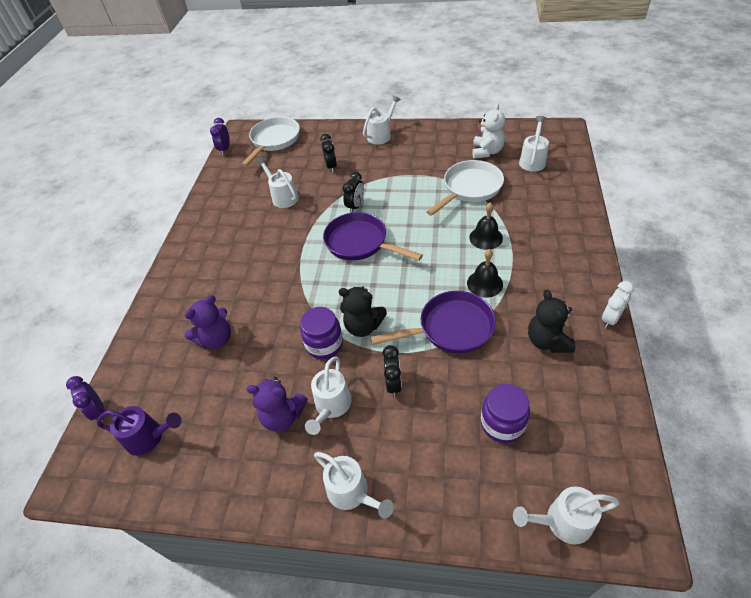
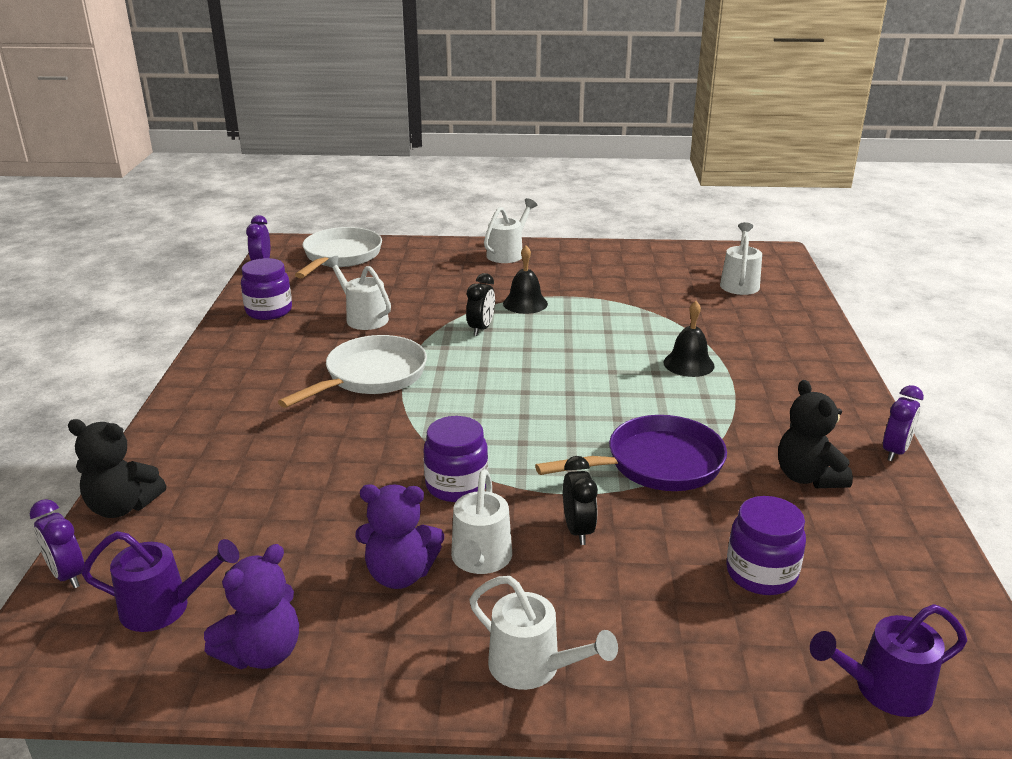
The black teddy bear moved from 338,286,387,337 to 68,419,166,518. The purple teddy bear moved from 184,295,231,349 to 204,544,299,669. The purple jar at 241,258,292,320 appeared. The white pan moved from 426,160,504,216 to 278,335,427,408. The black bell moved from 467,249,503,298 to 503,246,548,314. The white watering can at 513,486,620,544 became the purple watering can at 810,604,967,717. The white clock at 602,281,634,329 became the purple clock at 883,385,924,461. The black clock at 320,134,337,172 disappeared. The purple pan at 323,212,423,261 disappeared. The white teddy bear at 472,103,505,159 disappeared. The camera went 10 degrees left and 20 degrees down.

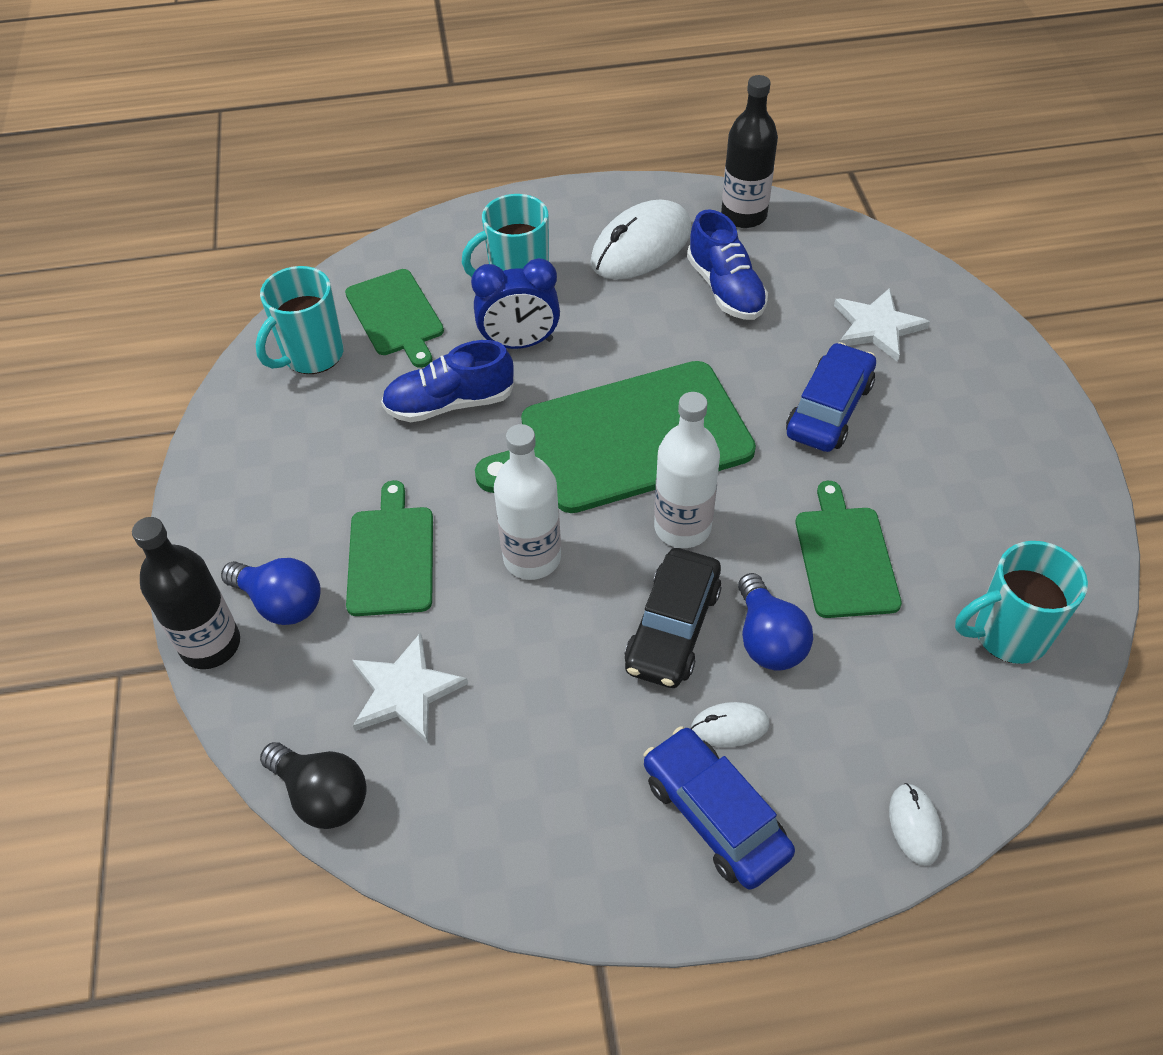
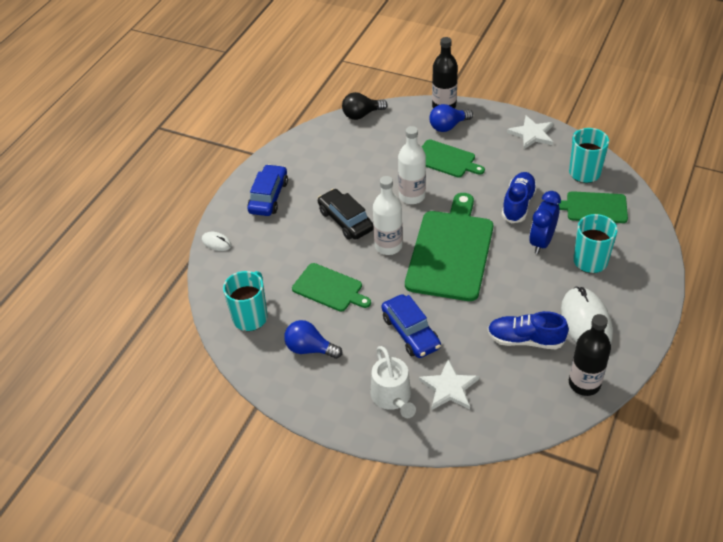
The blue car at 644,726,795,890 turned 75 degrees counterclockwise. The blue light bulb moved from 738,573,813,671 to 284,320,342,359. The white watering can at 371,346,416,418 appeared. The white star moved from 352,632,468,743 to 507,115,554,149. The white mouse at 691,702,769,747 disappeared. The camera went 125 degrees right and 5 degrees down.

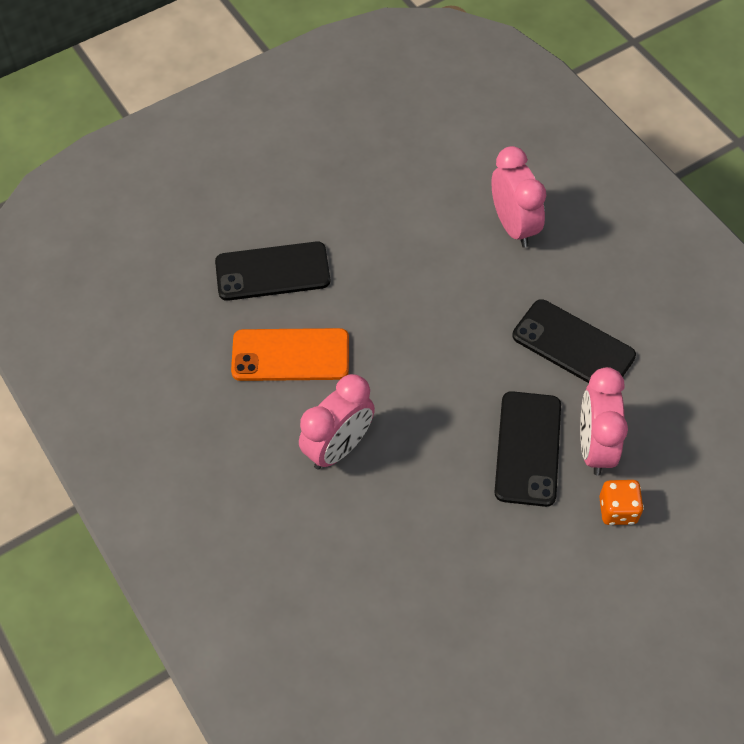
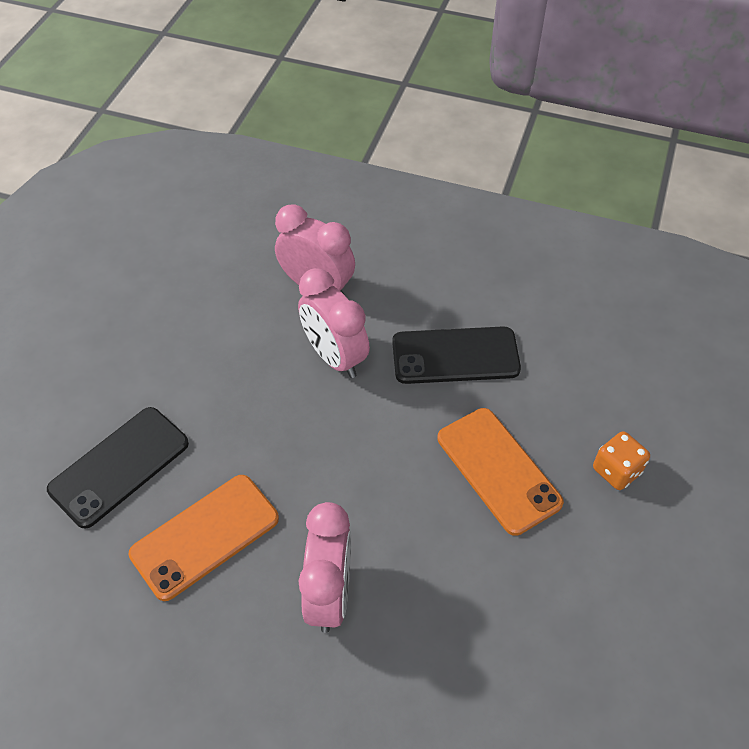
The pink clock moved from 580,367,628,475 to 298,268,370,378. The black phone at 495,391,561,507 became the orange phone at 438,408,564,536. The camera went 40 degrees left and 5 degrees down.

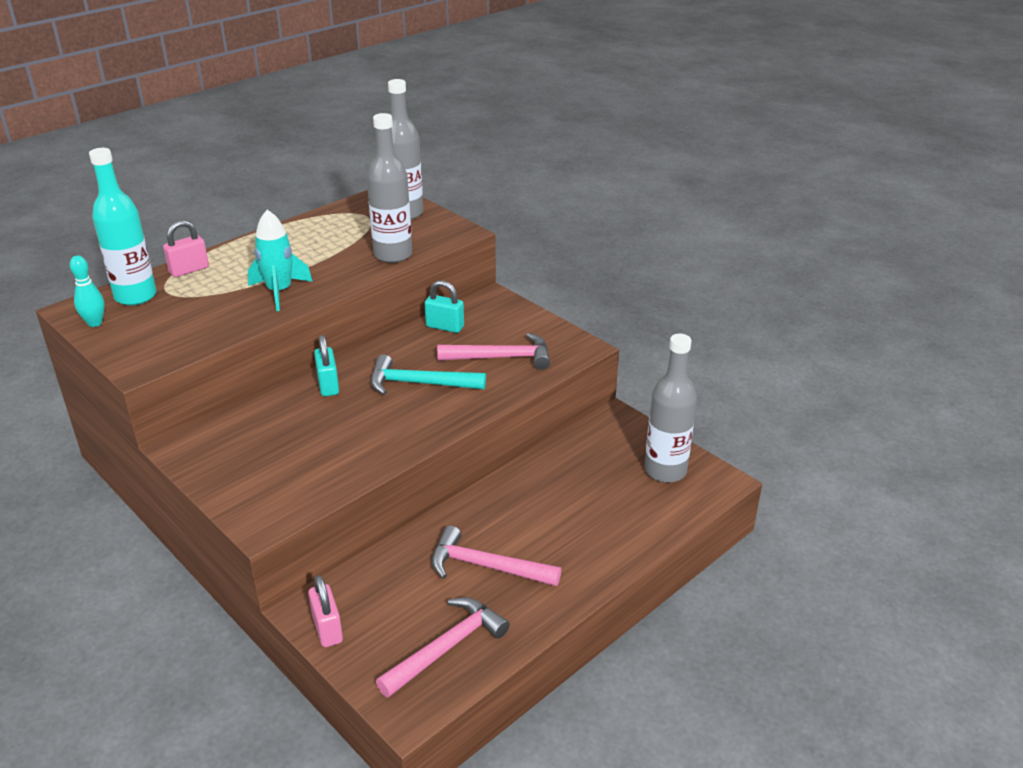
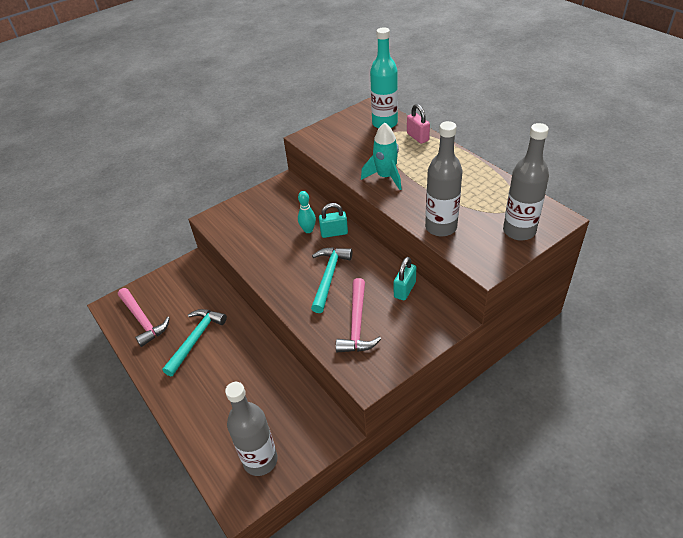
The pink hammer at 432,526,561,586 became the turquoise hammer at 162,309,227,376. The turquoise bowling pin moved from 70,255,105,327 to 298,191,316,233. The pink padlock at 308,575,343,647 disappeared. The camera went 100 degrees right and 10 degrees up.

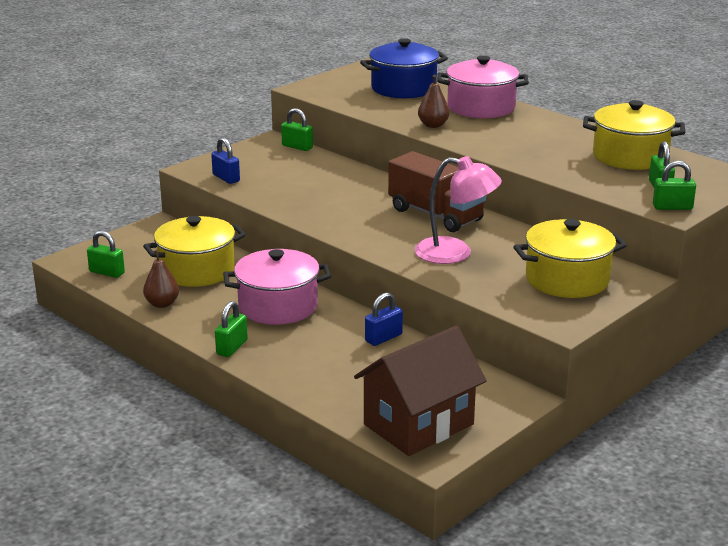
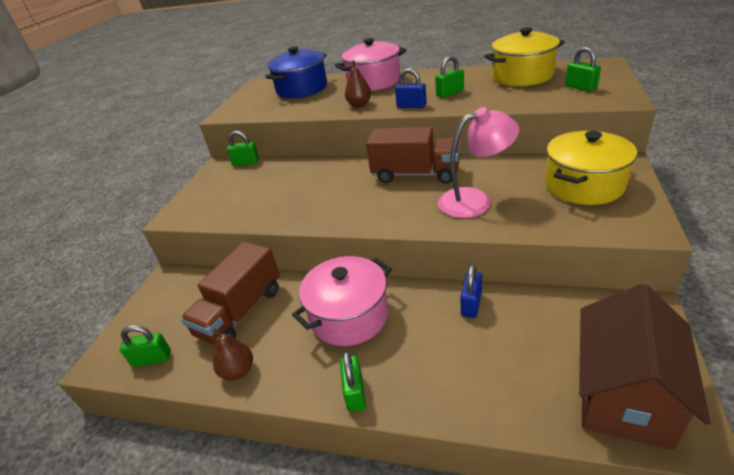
The yellow pot at 143,216,246,287 was replaced by the brown truck at 181,242,280,345. The blue padlock moved from 211,137,240,184 to 395,68,427,108. The green padlock moved from 653,160,696,210 to 435,56,464,98. The camera went 25 degrees left and 10 degrees up.

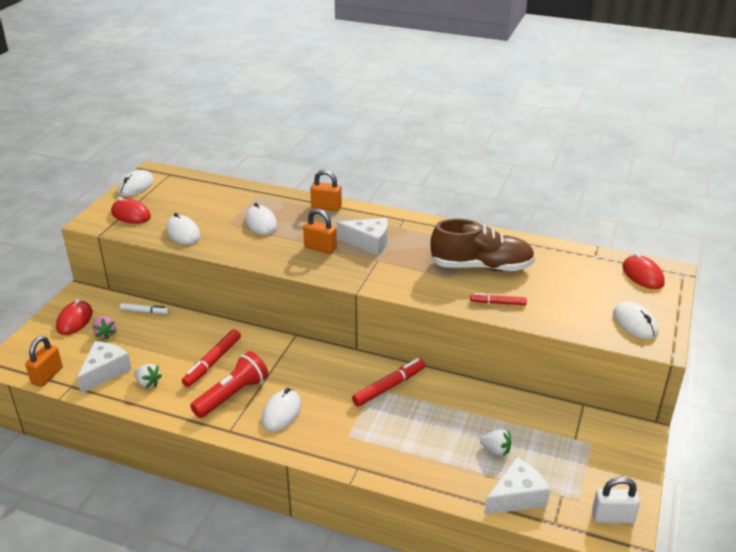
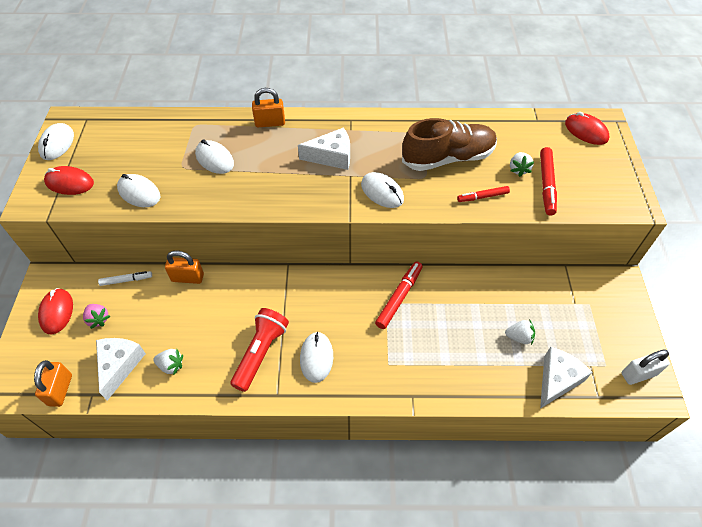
The orange padlock moved from 303,209,337,254 to 165,250,204,284. The white mouse moved from 613,301,658,340 to 361,172,404,208. The white strawberry at 510,152,534,177 appeared. The red marker moved from 182,329,241,387 to 540,147,557,216. The camera went 20 degrees left and 20 degrees up.

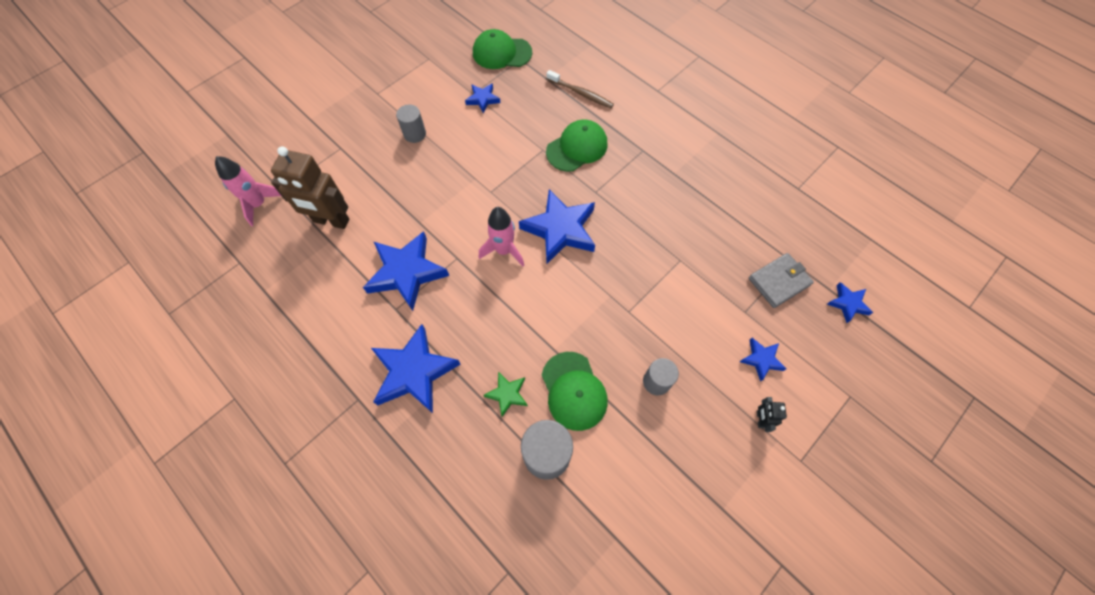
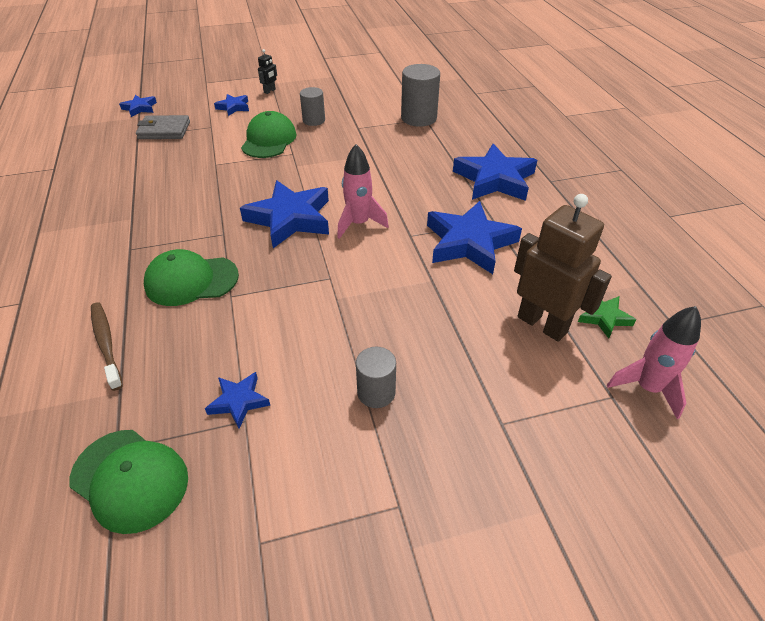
The green cap moved from 542,352,608,431 to 241,111,297,158. The green star moved from 483,372,528,417 to 578,296,636,339. The camera went 150 degrees left and 20 degrees down.

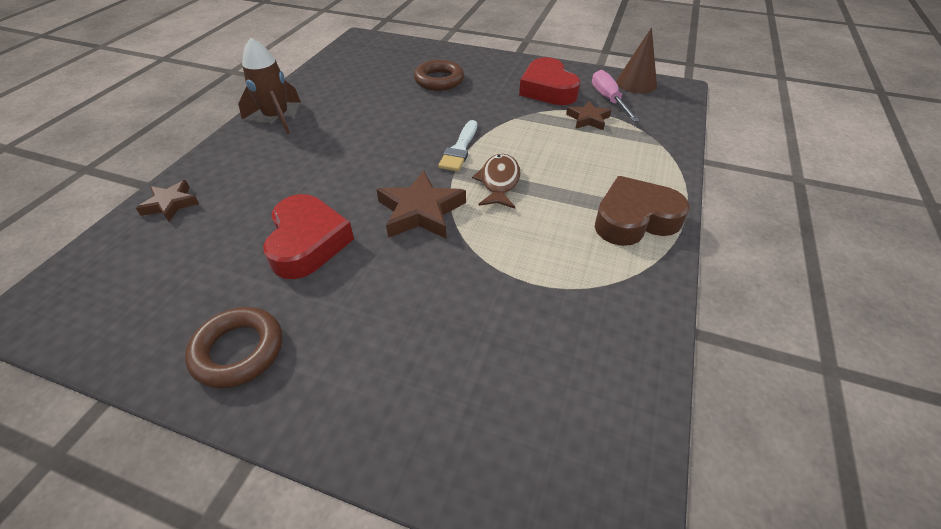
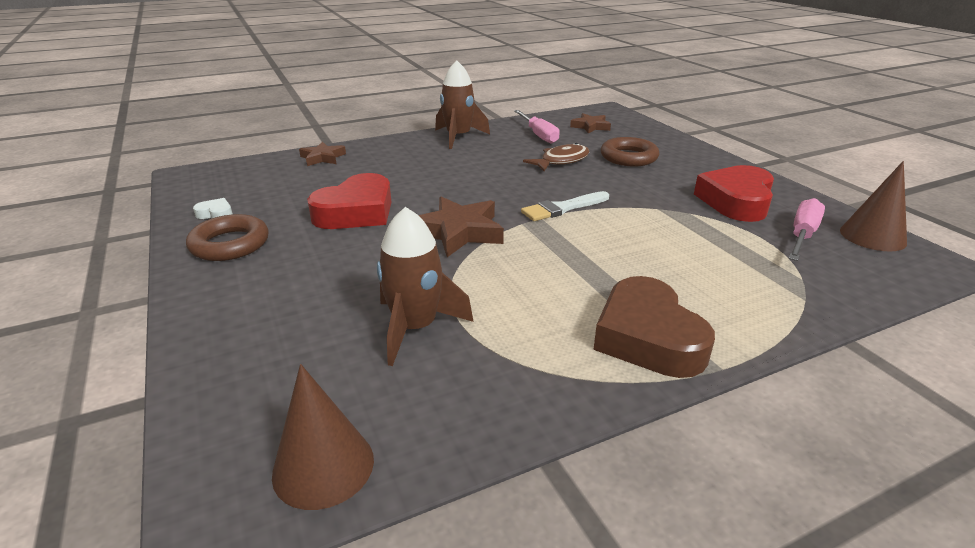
The white heart at 193,198,233,219 appeared. The brown cone at 272,364,374,510 appeared. The brown rocket at 377,207,474,366 appeared. The pink screwdriver at 514,110,560,144 appeared. The brown fish moved from 472,154,521,209 to 523,143,589,171. The brown star moved from 566,101,611,130 to 570,113,611,134. The brown heart at 595,176,690,246 turned 135 degrees counterclockwise. The camera went 45 degrees right and 15 degrees down.

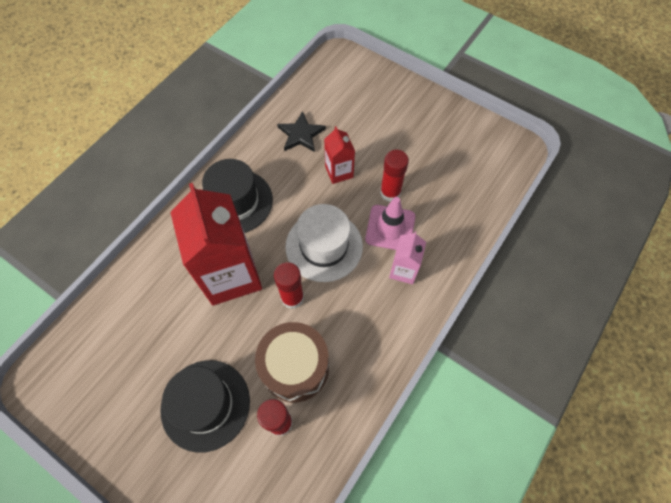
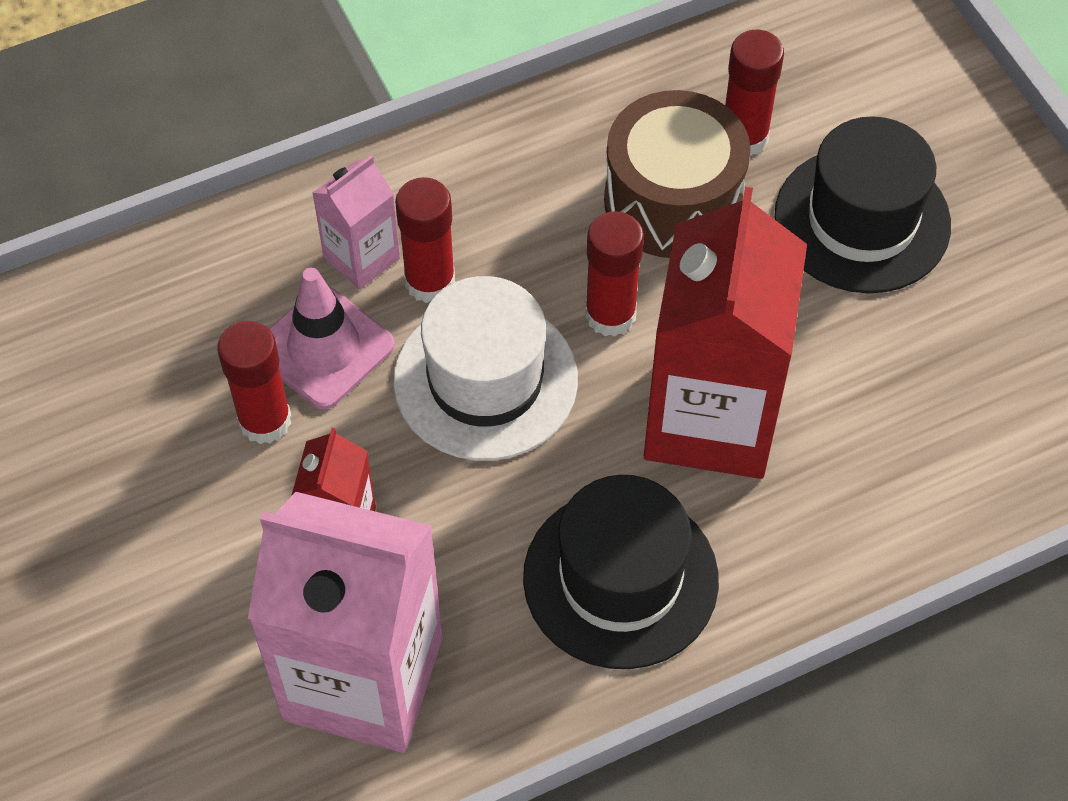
The black star at 277,111,326,152 was replaced by the pink carton at 248,492,443,753. The red glue stick at 395,177,455,303 appeared. The camera went 150 degrees left and 5 degrees down.

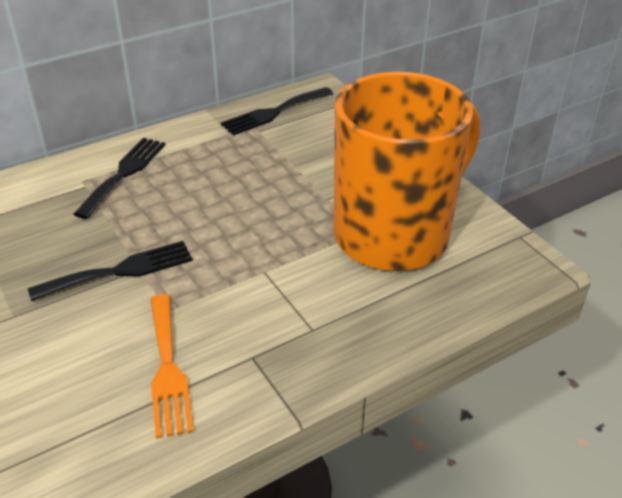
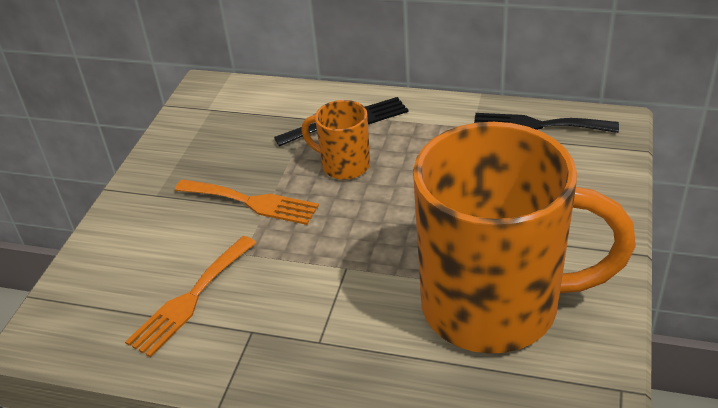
The black fork at 28,241,193,301 became the orange fork at 175,179,319,225. The orange mug at 302,100,370,180 appeared. The camera went 50 degrees right and 0 degrees up.

